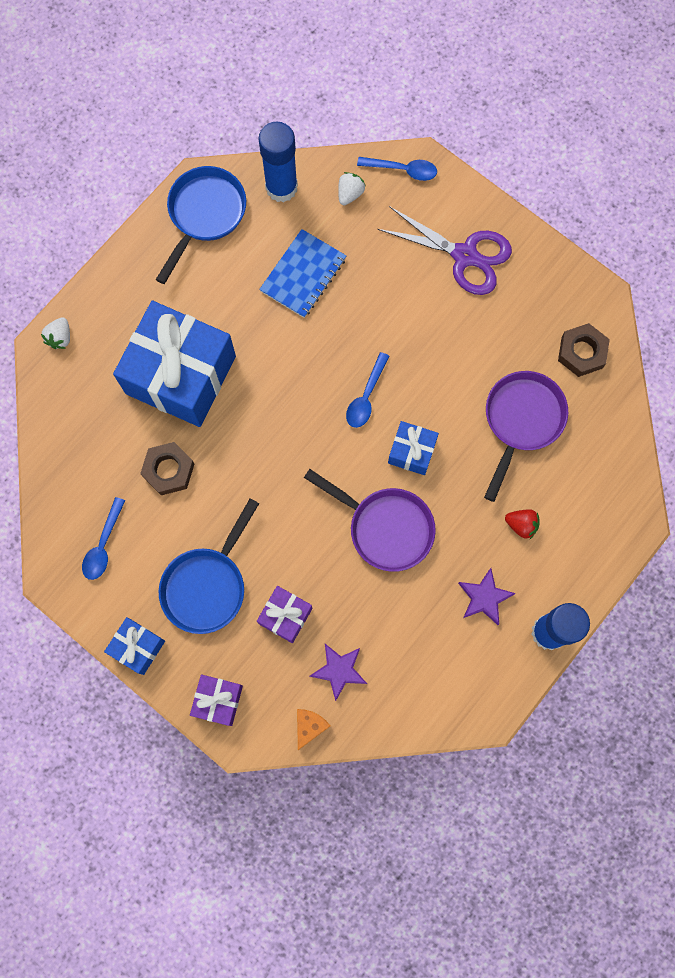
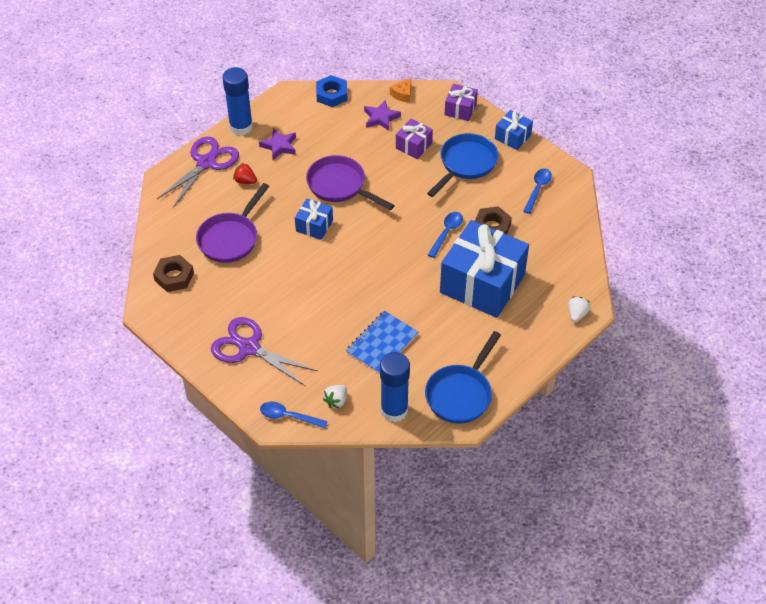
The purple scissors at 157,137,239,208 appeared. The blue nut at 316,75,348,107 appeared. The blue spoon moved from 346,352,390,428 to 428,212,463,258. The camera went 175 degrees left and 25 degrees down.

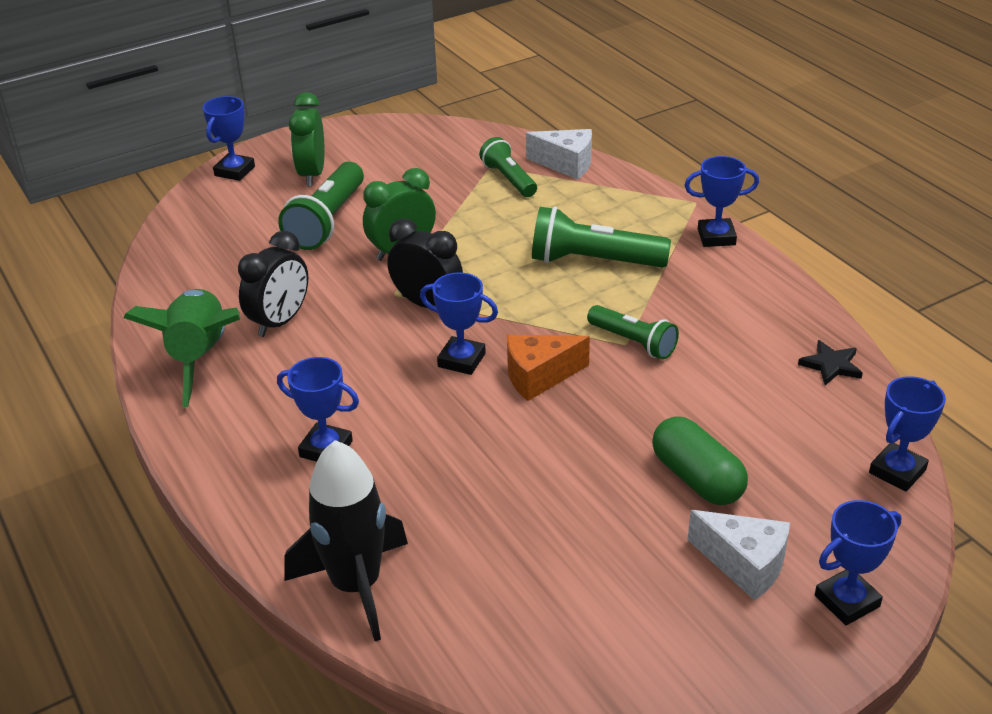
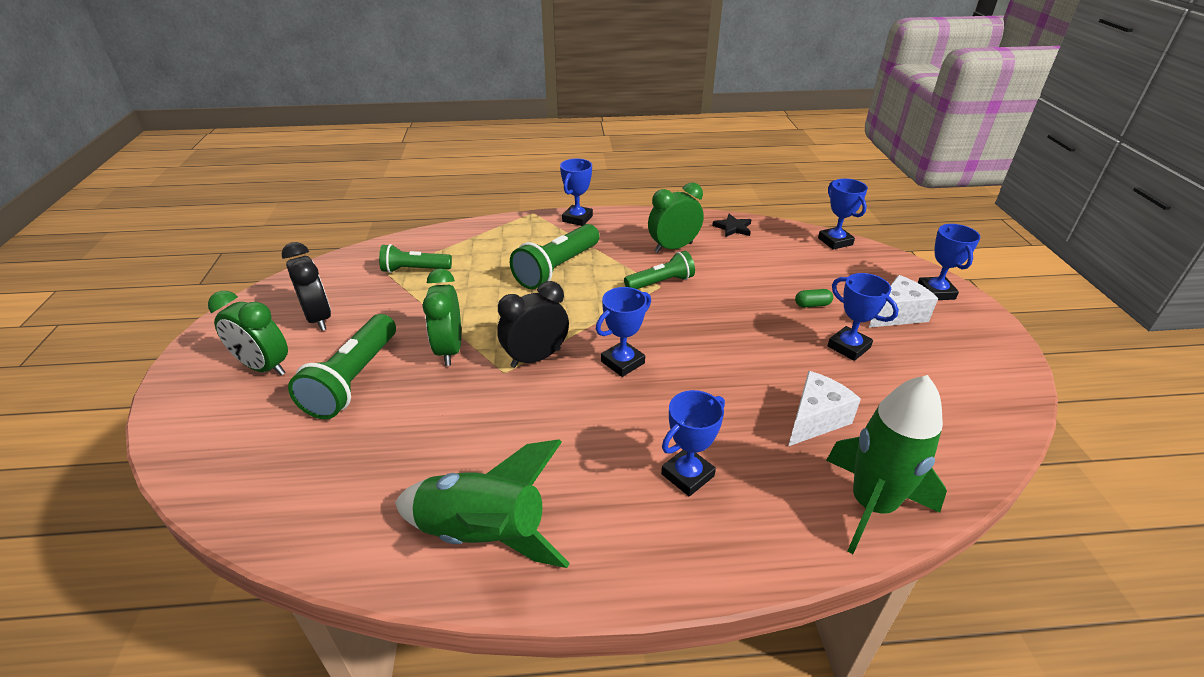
The black clock moved from 238,231,308,337 to 281,242,331,331. The green flashlight at 278,162,364,250 turned 60 degrees clockwise. The green clock at 648,182,704,253 appeared. The white cheese moved from 526,129,592,180 to 788,371,861,446. The green capsule at 652,417,748,505 changed to 0.48 times the size. The black rocket at 284,440,408,641 became the green rocket at 826,375,947,554. The blue trophy moved from 203,96,255,181 to 828,273,899,361. The orange cheese at 507,335,590,401 disappeared. The camera went 65 degrees left and 0 degrees up.

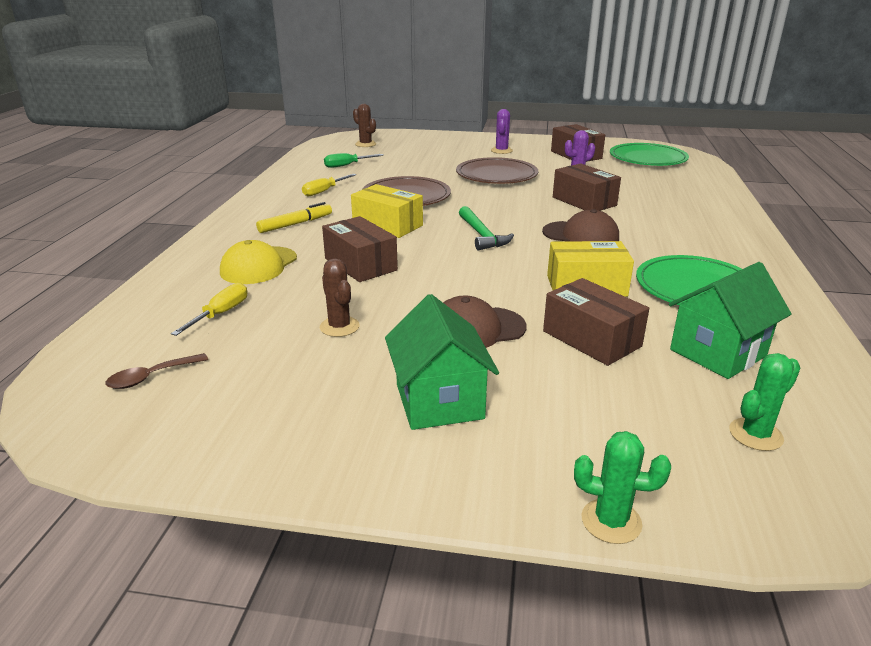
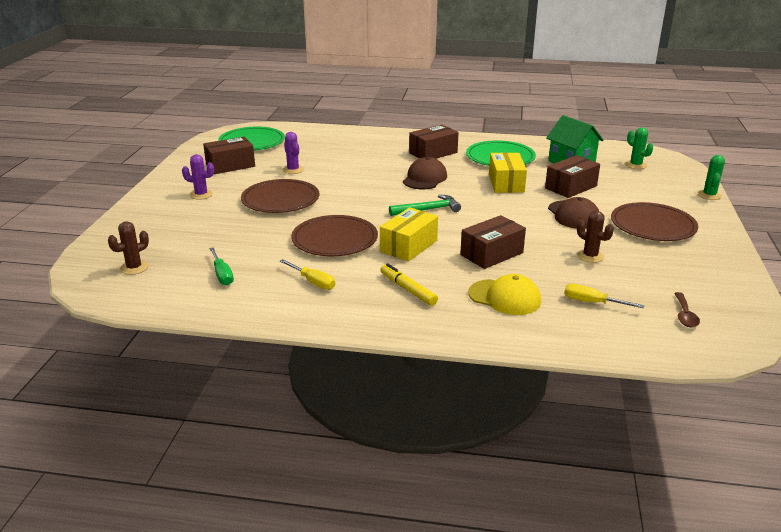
The brown box moved from 553,163,621,211 to 409,125,459,159. The brown cactus at 320,258,360,337 turned 75 degrees clockwise. The green house at 385,294,499,430 was replaced by the brown plate at 611,202,698,241. The brown spoon at 105,353,208,389 turned 45 degrees clockwise. The camera went 90 degrees left and 0 degrees up.

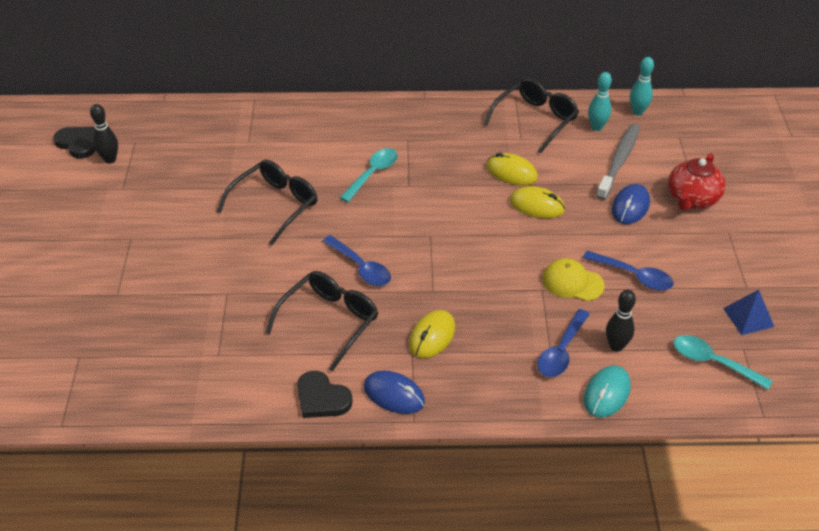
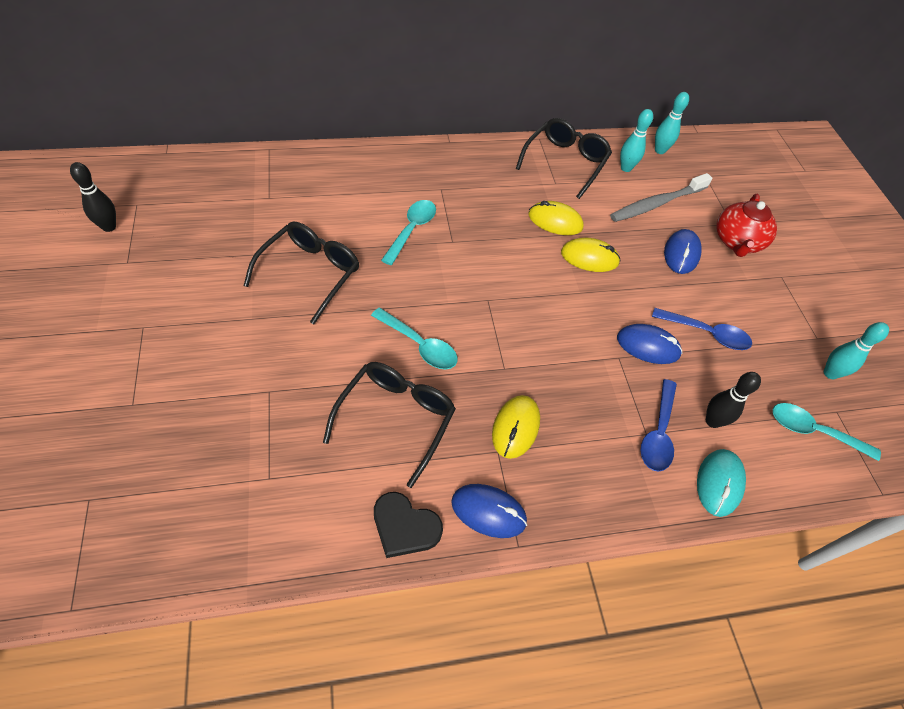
The blue spoon at 323,235,391,286 became the turquoise spoon at 371,308,458,369. The grey toothbrush at 596,124,640,200 turned 135 degrees counterclockwise. The yellow cap at 542,258,605,301 was replaced by the blue mouse at 617,324,682,364. The blue pyramid at 723,289,774,335 was replaced by the turquoise bowling pin at 824,322,889,379. The black heart at 53,127,96,159 disappeared. The camera went 15 degrees left and 10 degrees up.

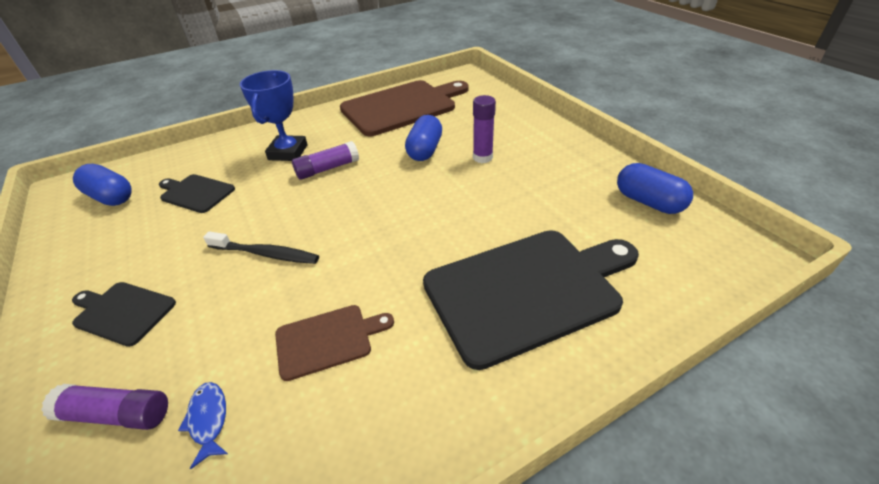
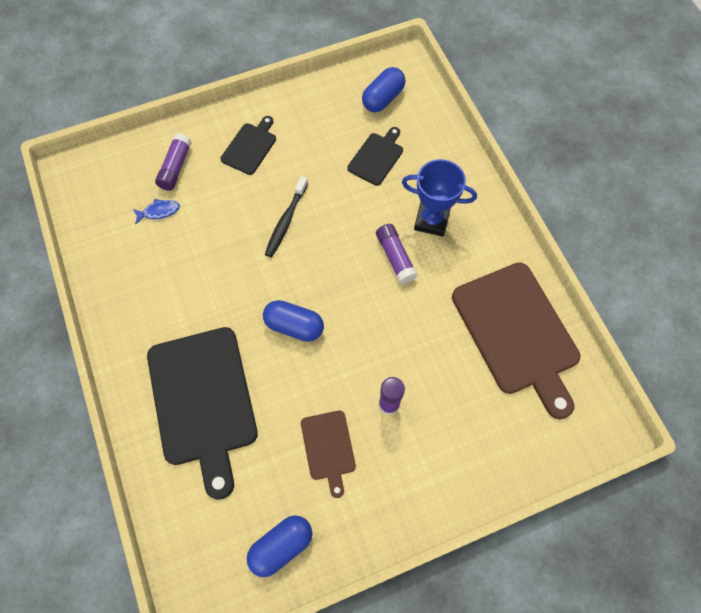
The blue capsule moved from 405,115,442,161 to 263,300,324,342. The brown cutting board moved from 275,305,394,381 to 301,410,356,498. The camera went 95 degrees right and 25 degrees up.

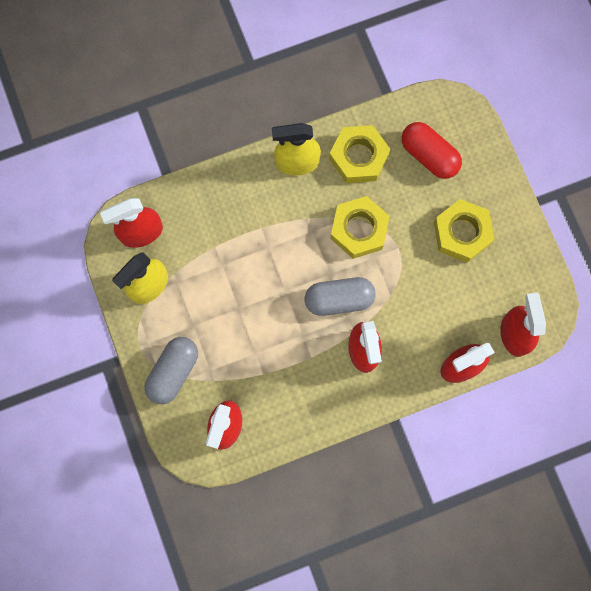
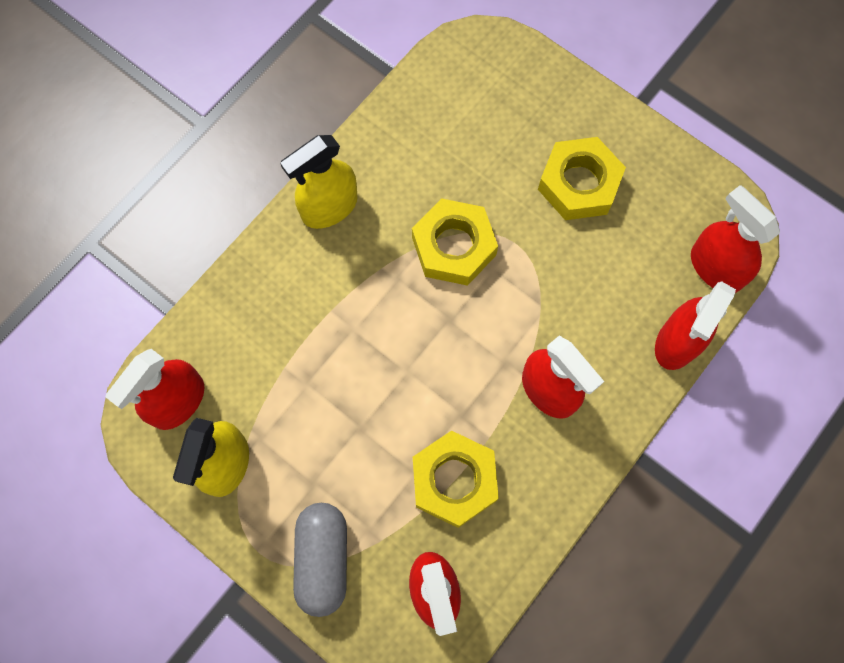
The yellow nut moved from 329,125,390,183 to 413,430,499,528. The grey capsule at 305,277,376,316 disappeared. The red capsule at 402,122,462,179 disappeared. The camera went 30 degrees left and 5 degrees down.

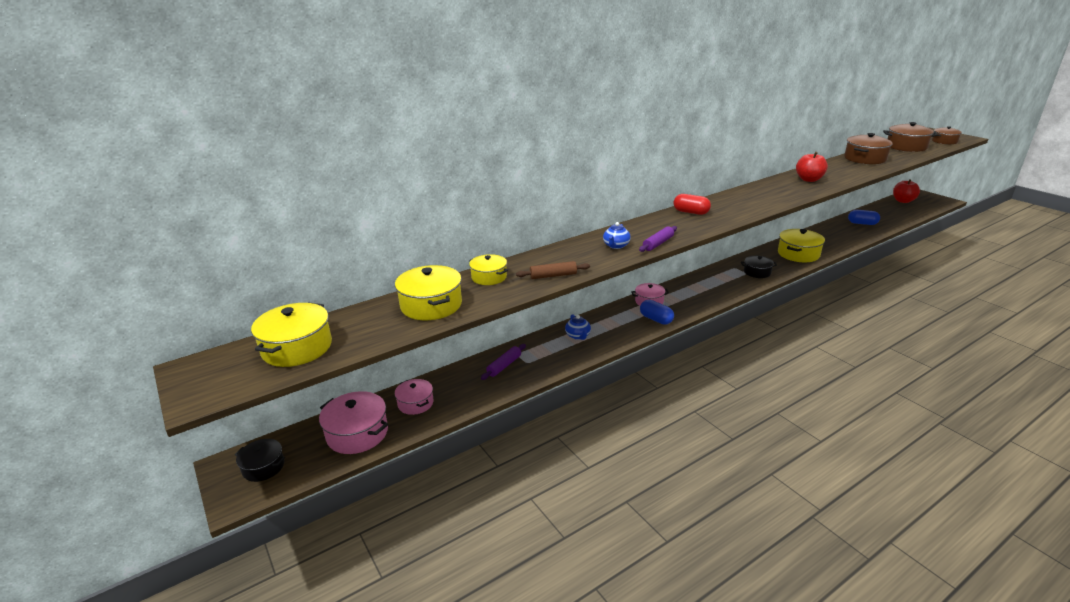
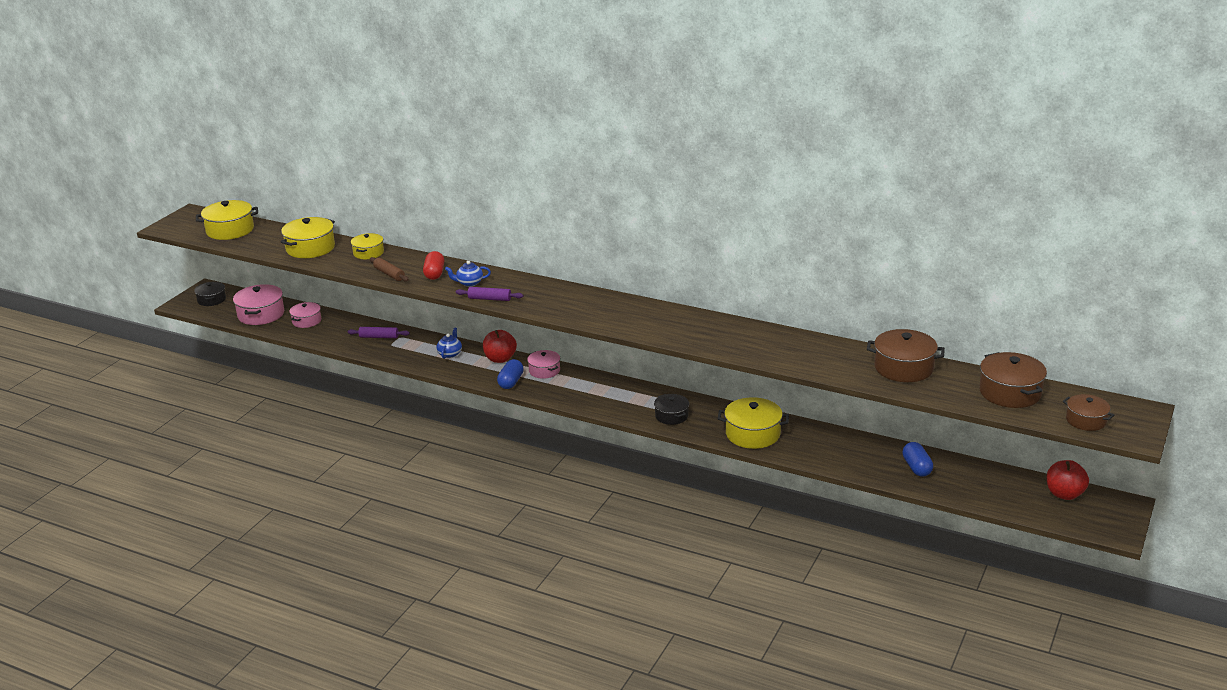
The red capsule moved from 674,194,711,215 to 423,251,444,280. The blue teapot at 565,314,591,340 turned 150 degrees clockwise. The red apple moved from 796,152,828,182 to 483,330,517,363. The camera went 60 degrees right and 0 degrees up.

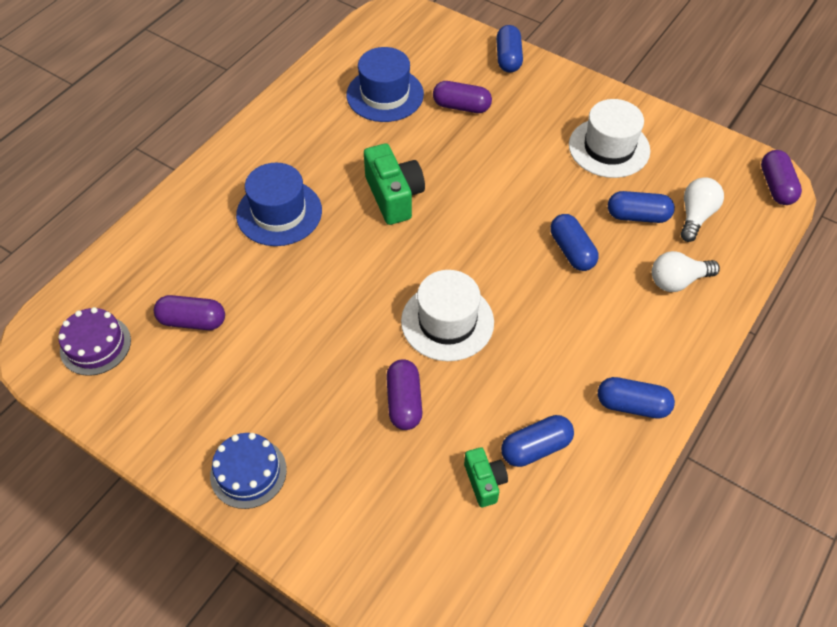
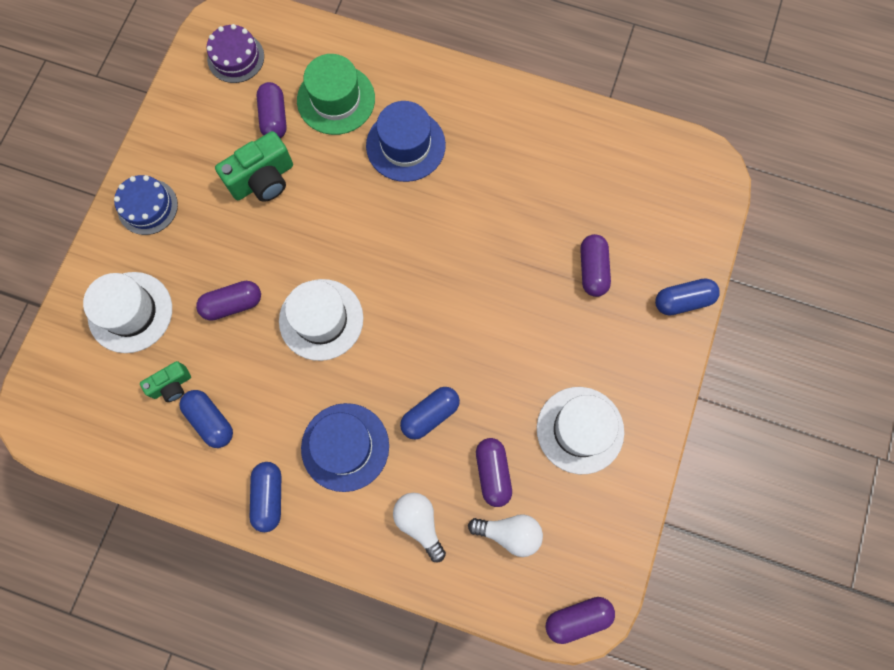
The white hat at 83,272,172,353 appeared. The green camera moved from 364,143,425,225 to 215,131,293,202. The green hat at 297,54,375,135 appeared. The blue hat moved from 347,47,424,122 to 301,403,389,492. The blue capsule at 608,191,675,223 became the purple capsule at 476,438,512,507. The camera went 75 degrees right and 20 degrees up.

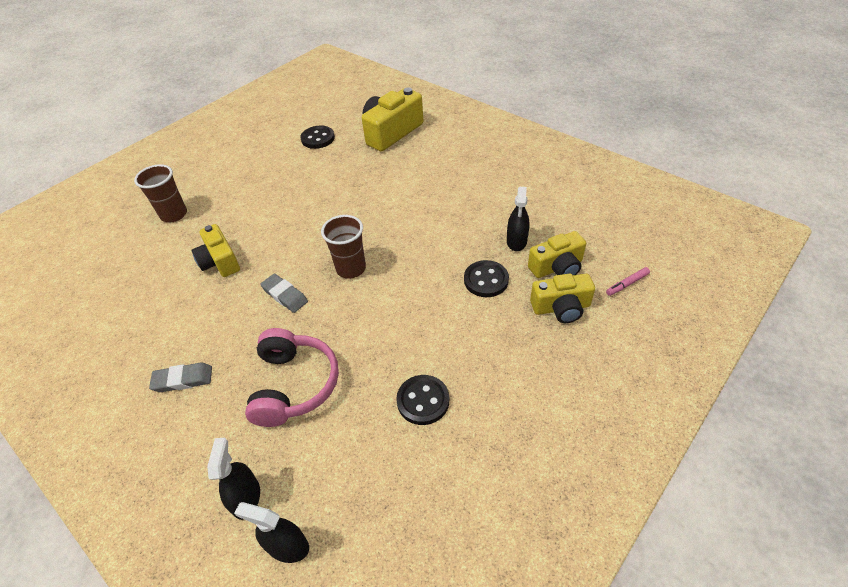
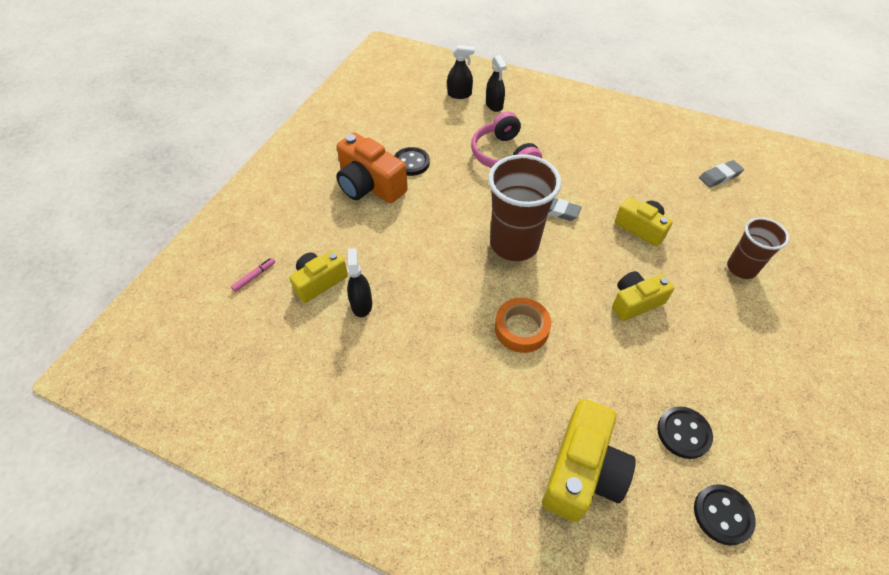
The orange camera at 336,133,408,203 appeared. The brown cup at 321,215,366,279 changed to 1.70 times the size. The orange tape at 495,298,551,353 appeared. The yellow camera moved from 530,273,595,323 to 612,271,674,321. The black button moved from 464,260,509,297 to 694,484,756,545. The grey eraser moved from 149,363,212,392 to 699,160,744,188. The camera went 160 degrees right and 5 degrees up.

